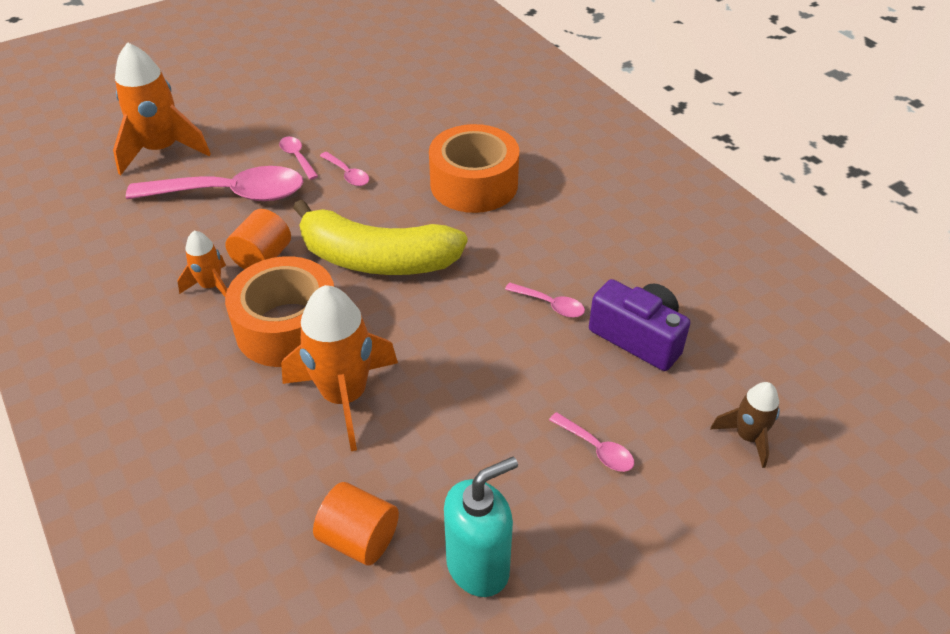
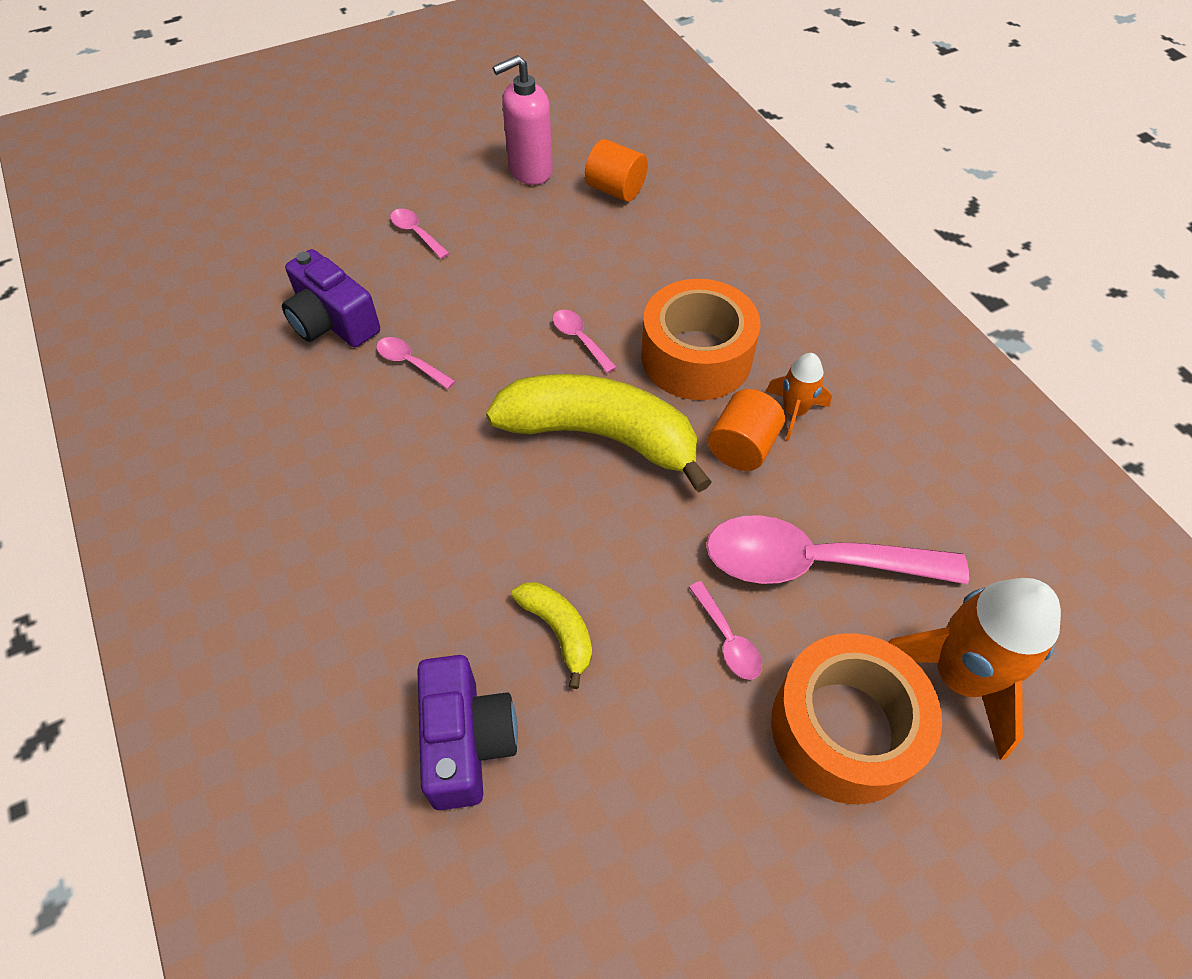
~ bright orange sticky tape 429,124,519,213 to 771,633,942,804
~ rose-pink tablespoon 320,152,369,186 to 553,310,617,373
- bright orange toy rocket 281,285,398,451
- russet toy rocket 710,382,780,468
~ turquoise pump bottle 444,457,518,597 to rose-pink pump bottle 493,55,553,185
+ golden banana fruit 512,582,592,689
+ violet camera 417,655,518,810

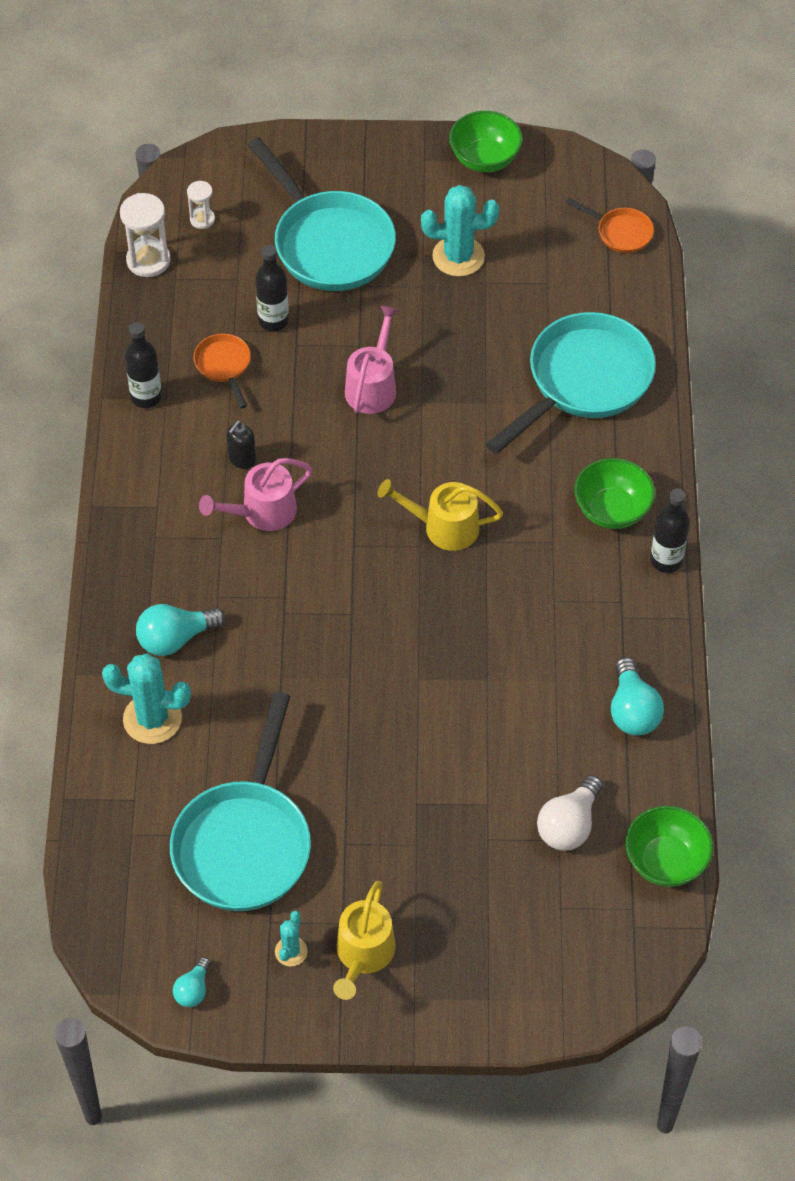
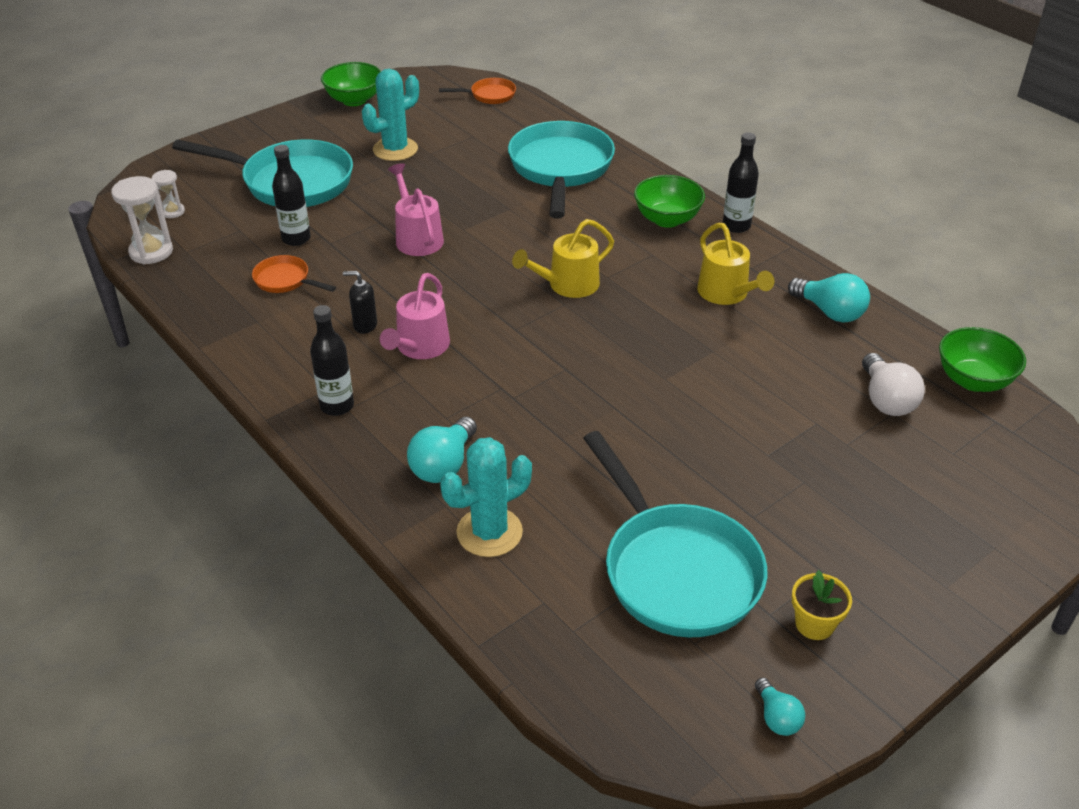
~ ebony flask 125,322,162,408 to 310,305,354,416
~ ebony pump bottle 226,421,256,469 = 343,271,377,334 105 degrees clockwise
~ golden watering can 333,881,396,1000 to 697,223,774,305
~ turquoise prickly plant 275,911,308,967 to golden potted plant 792,570,852,640

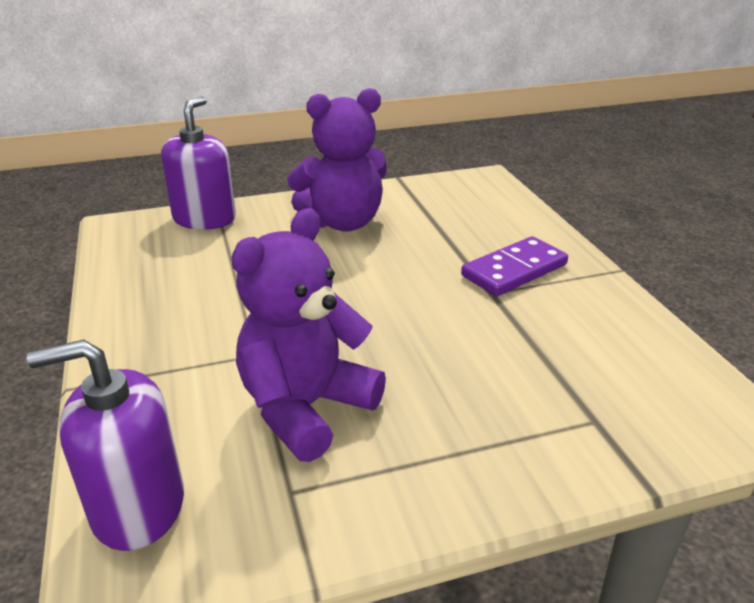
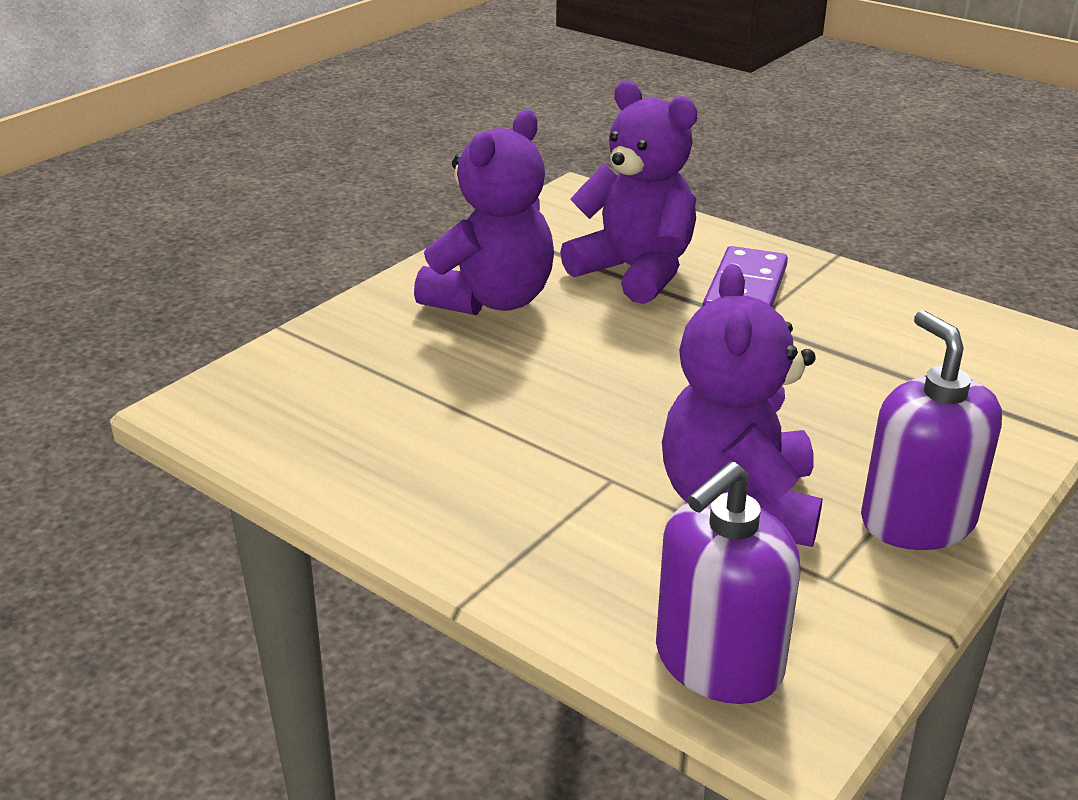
~ violet pump bottle 161,96,236,230 to 861,310,1002,550
+ violet teddy 560,81,697,304

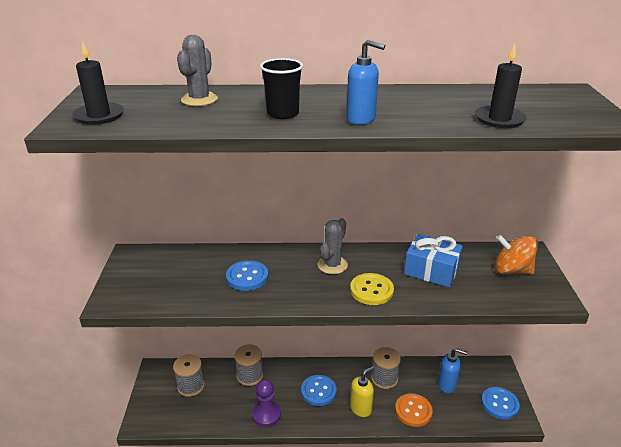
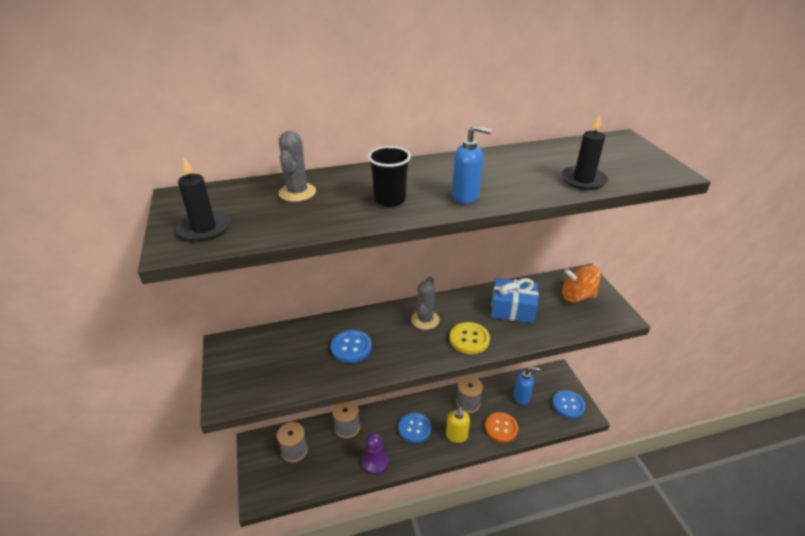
~ golden pump bottle 350,366,375,417 = 446,407,470,443 150 degrees clockwise

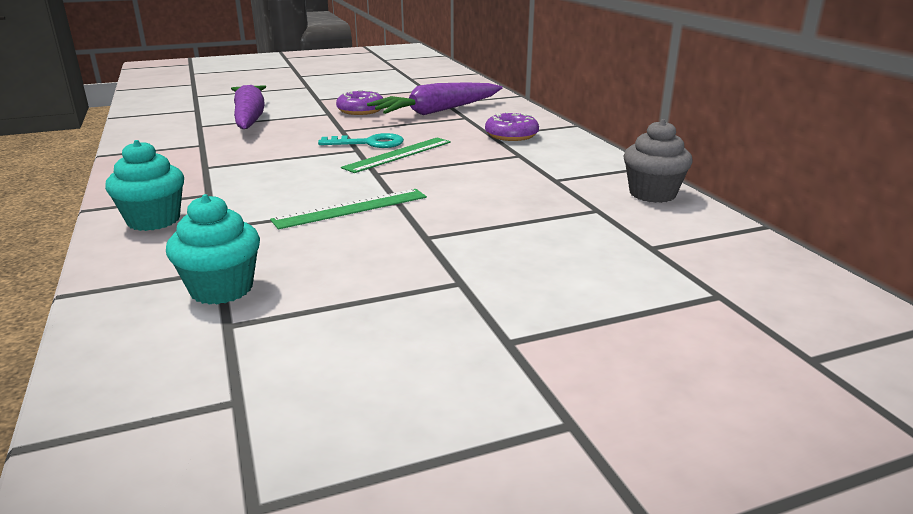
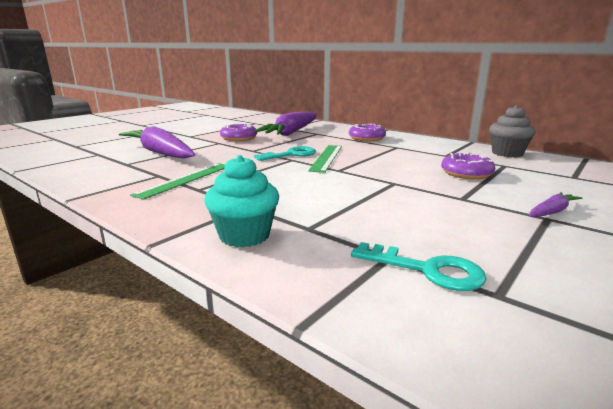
~ emerald straightedge 270,189,427,229 to 130,163,225,199
~ turquoise fairy cake 166,194,260,305 to turquoise door key 351,242,487,291
+ violet glazed donut 441,152,495,179
+ violet carrot 529,192,582,217

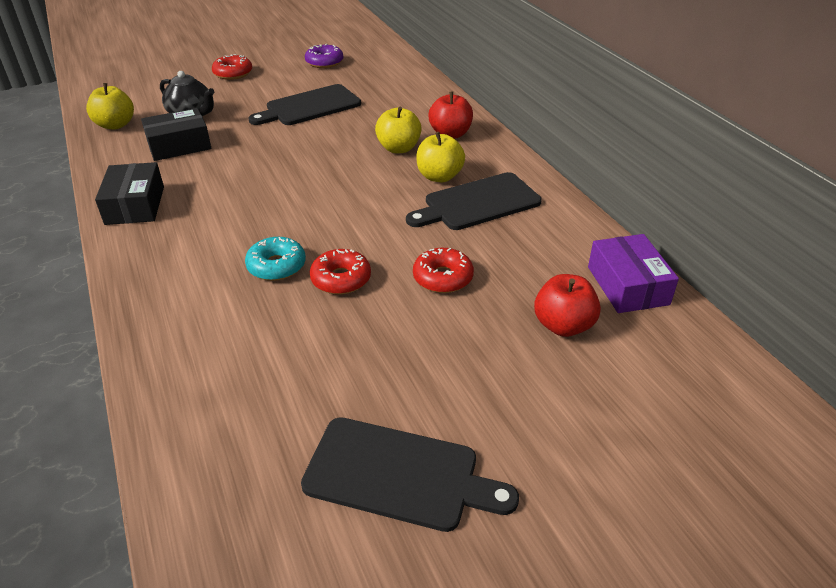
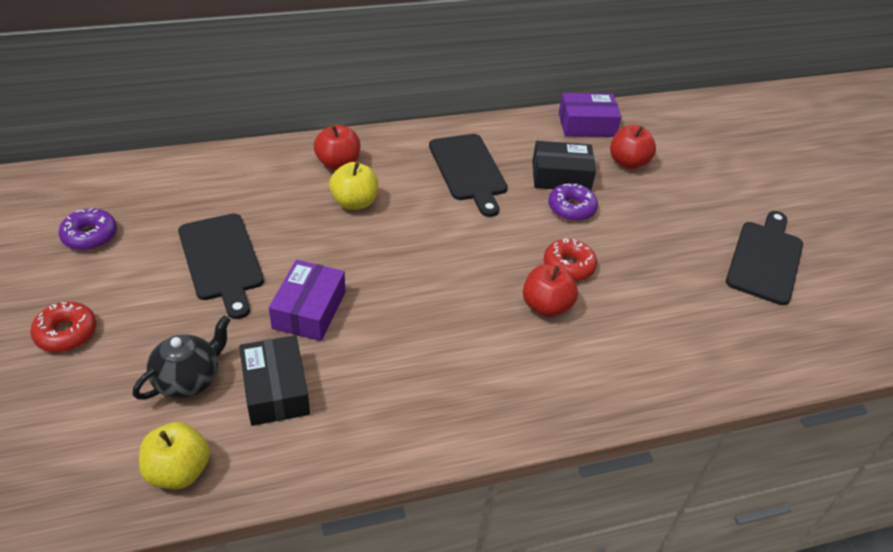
- golden apple 416,132,465,182
~ ebony box 95,162,164,225 to 532,141,596,190
~ turquoise glazed donut 245,237,306,281 to red apple 523,264,578,317
~ red glazed donut 413,248,474,293 to violet glazed donut 548,183,598,221
+ violet box 269,260,345,341

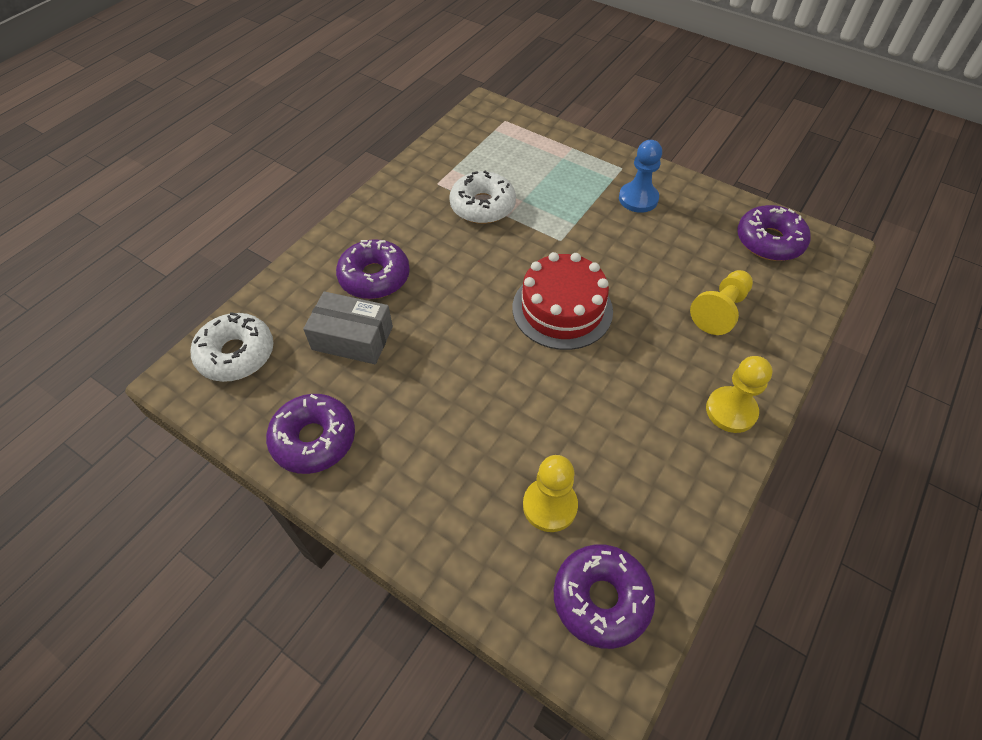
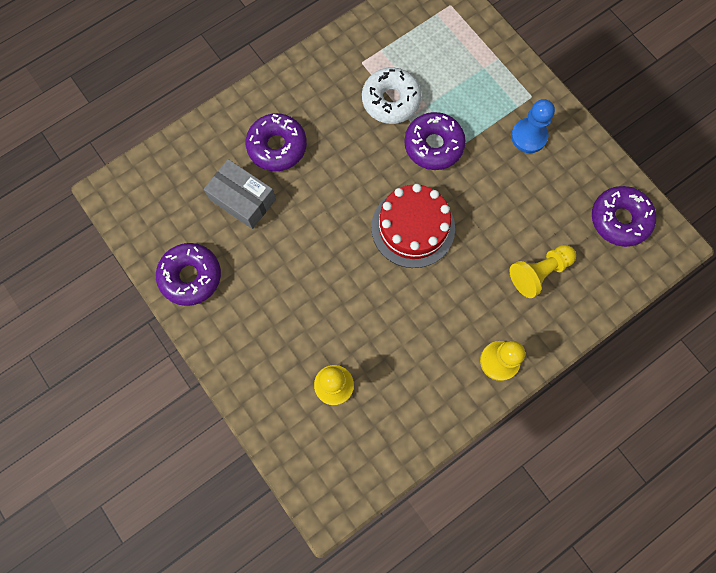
- white glazed donut 191,312,273,382
~ violet glazed donut 554,544,655,649 to 404,112,466,170

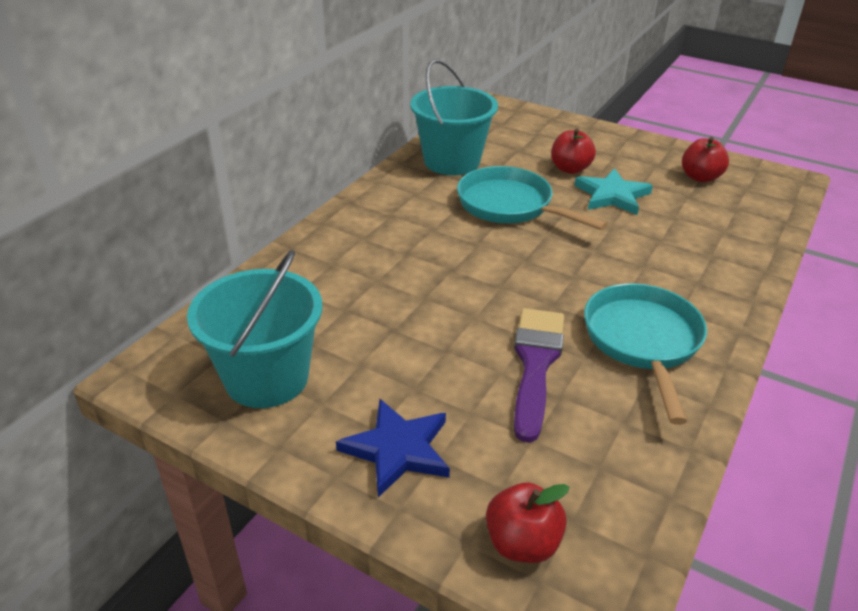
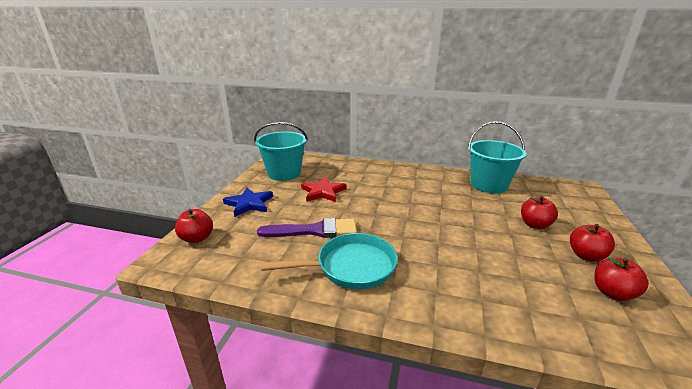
- turquoise skillet 457,166,608,230
- turquoise star 574,168,653,215
+ red star 301,177,347,202
+ red apple 570,224,615,262

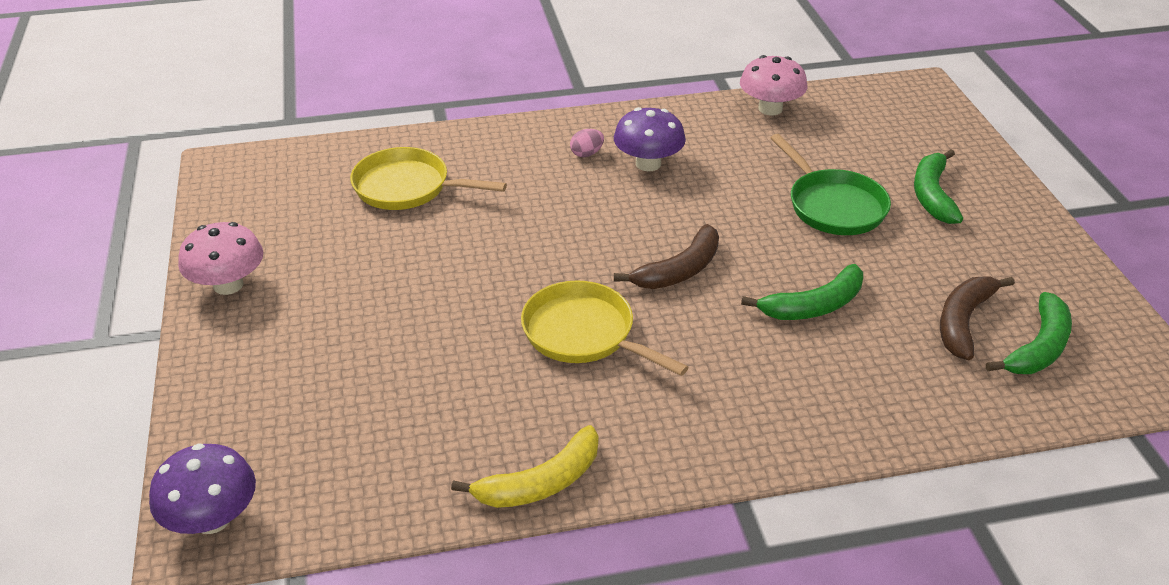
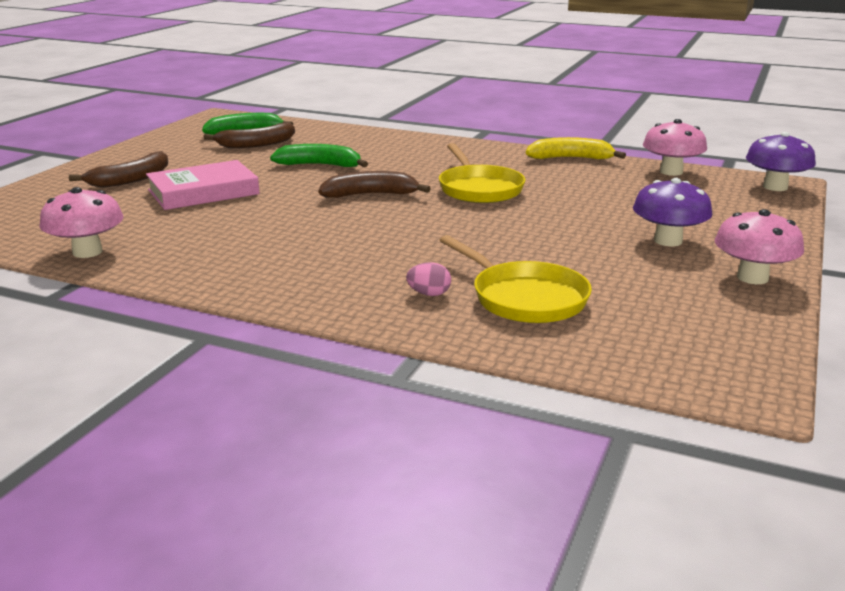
~ violet fungus 614,107,686,171 to 633,178,712,247
~ rose-pink toy egg 570,129,604,157 to 406,262,451,296
~ emerald skillet 771,134,891,235 to rose-pink hardcover 146,160,260,210
~ emerald banana fruit 914,150,963,224 to russet banana fruit 69,151,168,188
+ rose-pink fungus 643,119,707,176

